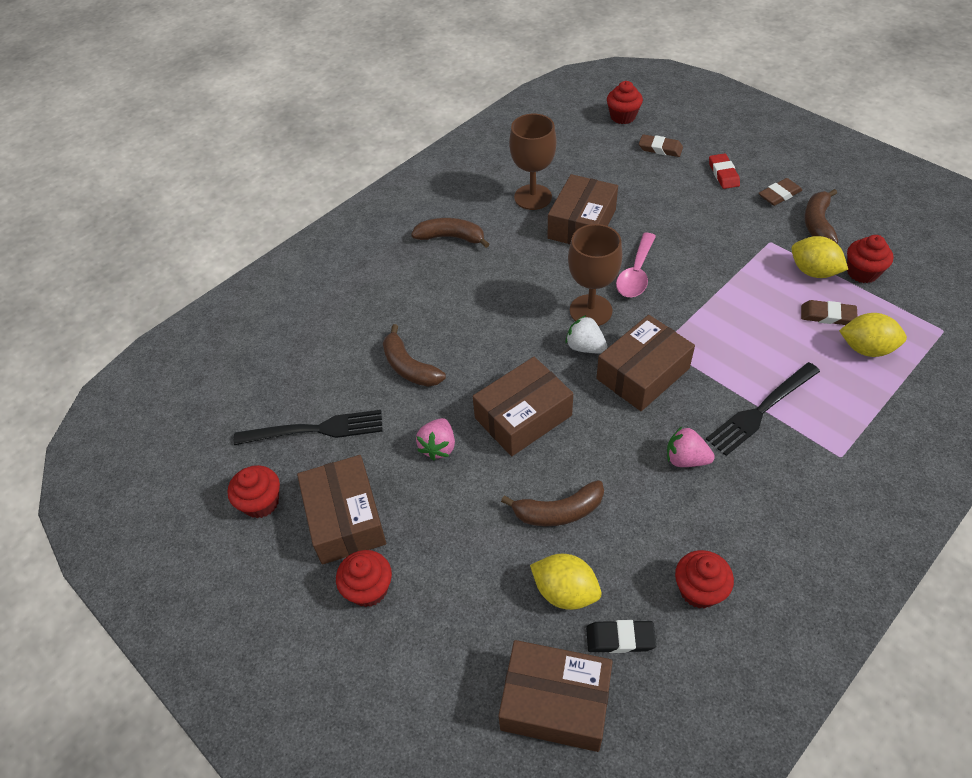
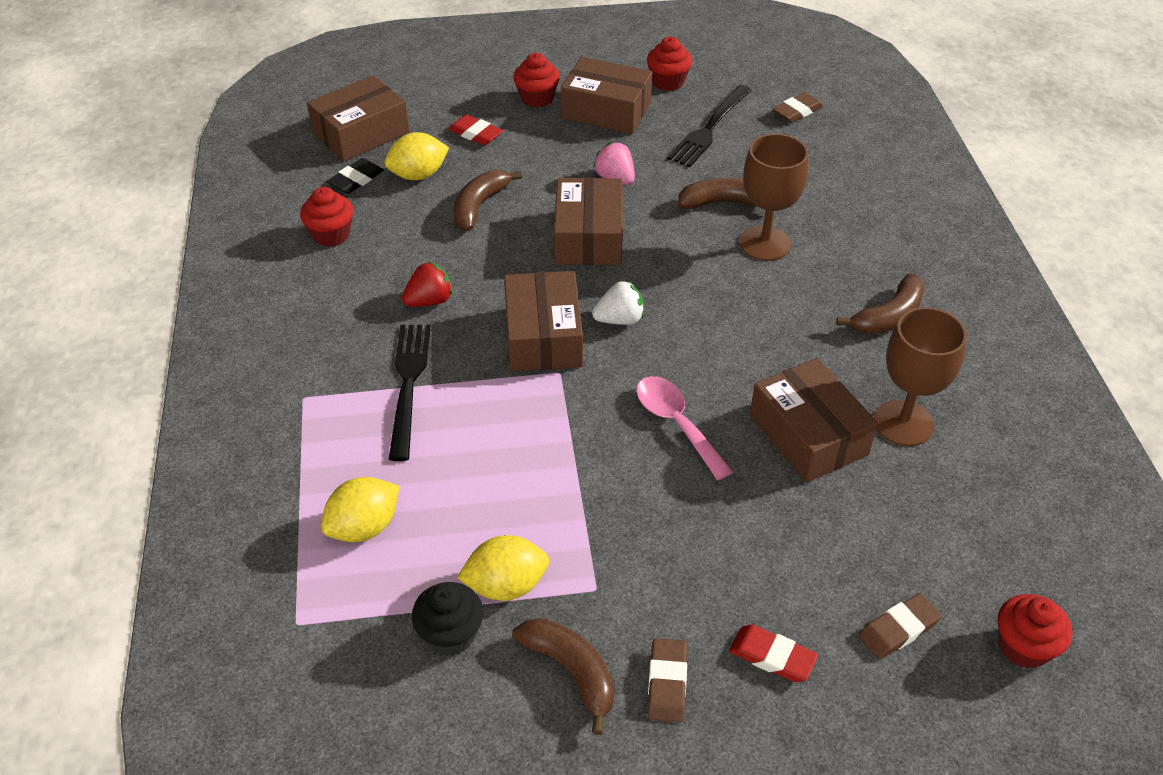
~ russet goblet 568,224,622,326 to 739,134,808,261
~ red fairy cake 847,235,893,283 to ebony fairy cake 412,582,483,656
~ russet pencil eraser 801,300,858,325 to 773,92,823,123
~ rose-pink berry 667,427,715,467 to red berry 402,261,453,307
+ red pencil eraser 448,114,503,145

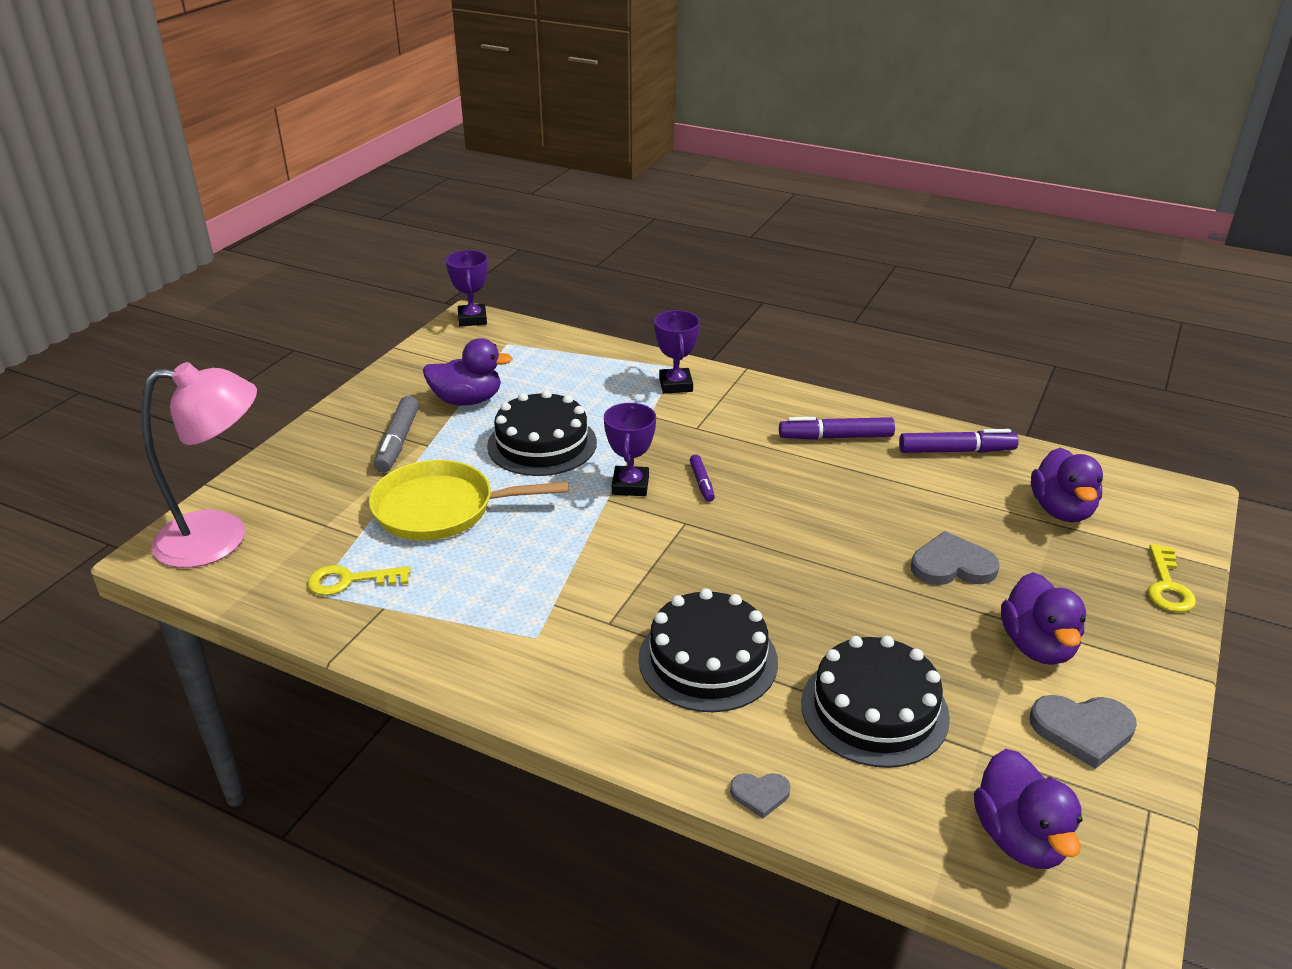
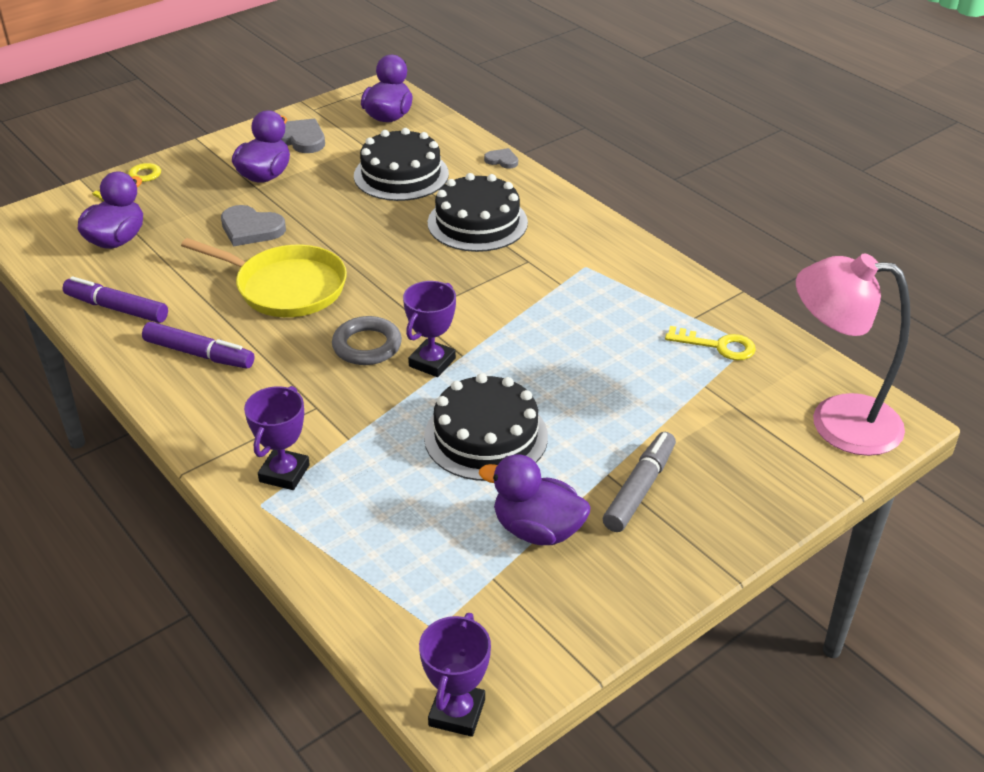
~ violet felt pen 690,454,715,502 to grey hoop 332,316,402,365
~ golden skillet 369,460,569,541 to 181,238,347,317

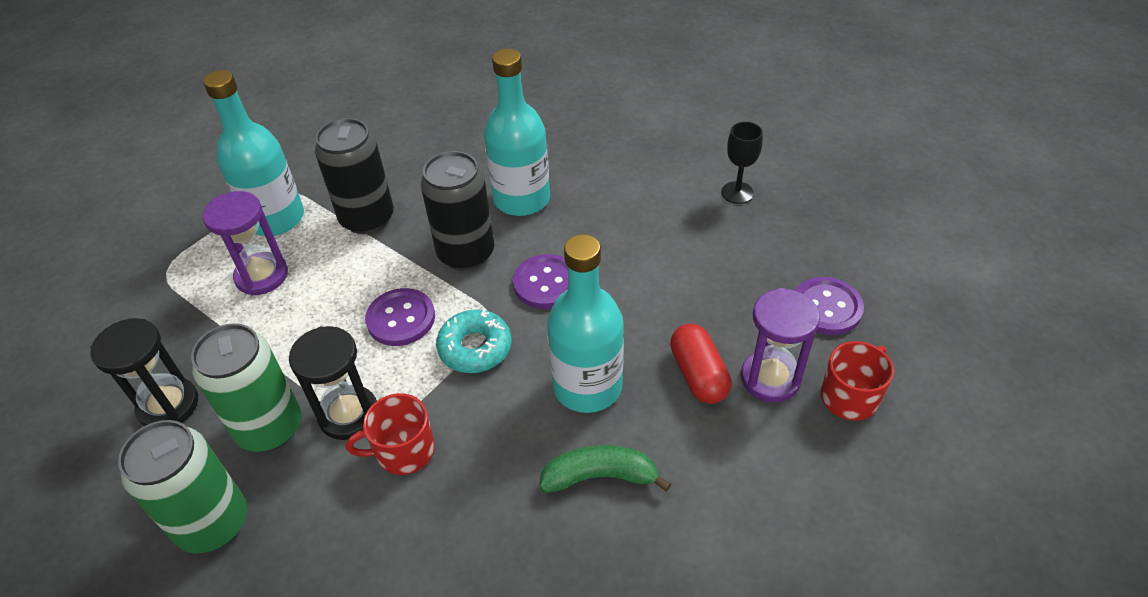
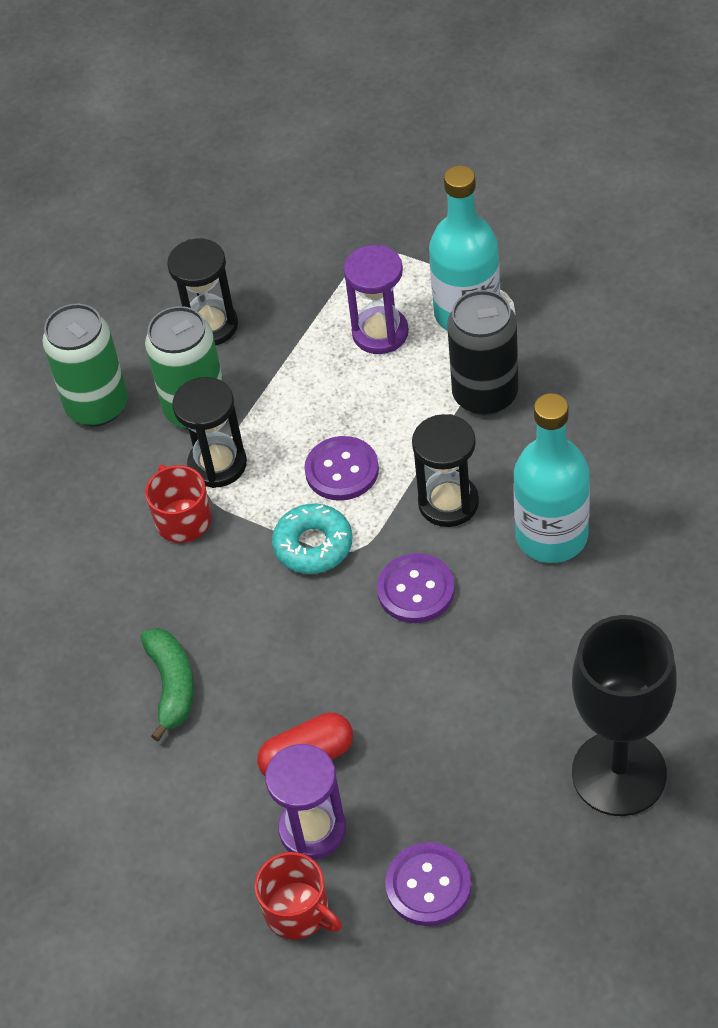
~ ebony goblet 721,122,763,204 = 572,615,677,816 x2.16
~ ebony soda can 421,151,494,270 to ebony sandglass 412,414,479,527
- turquoise flask 547,234,624,413

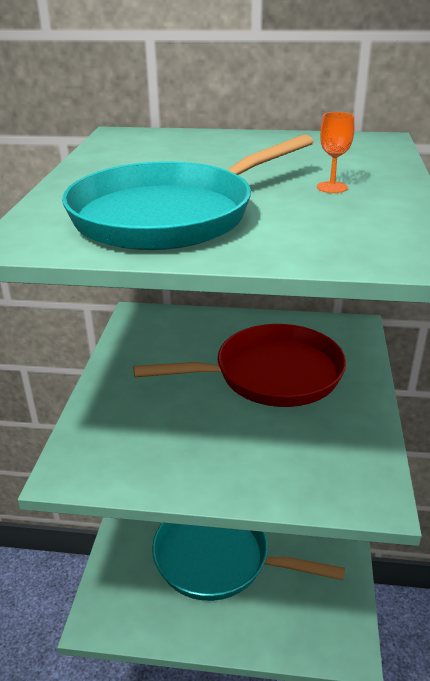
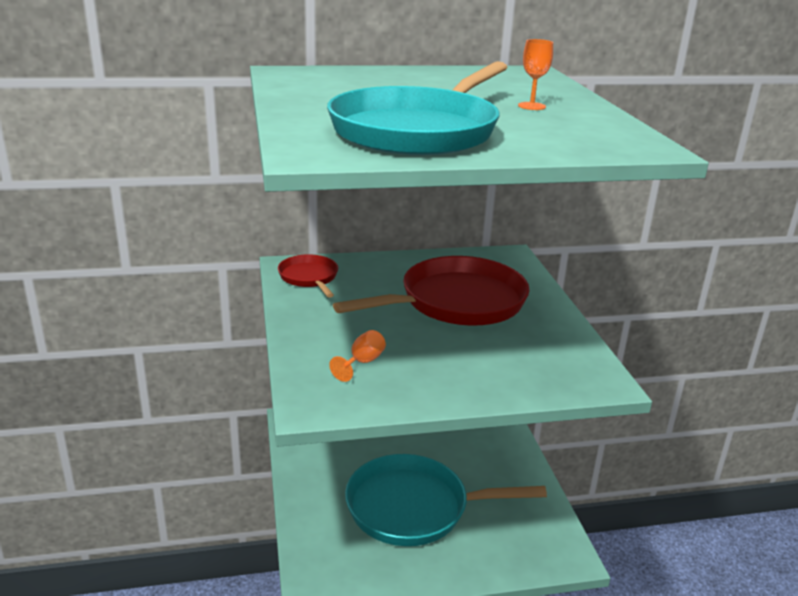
+ red skillet 278,254,338,298
+ bright orange goblet 329,330,386,382

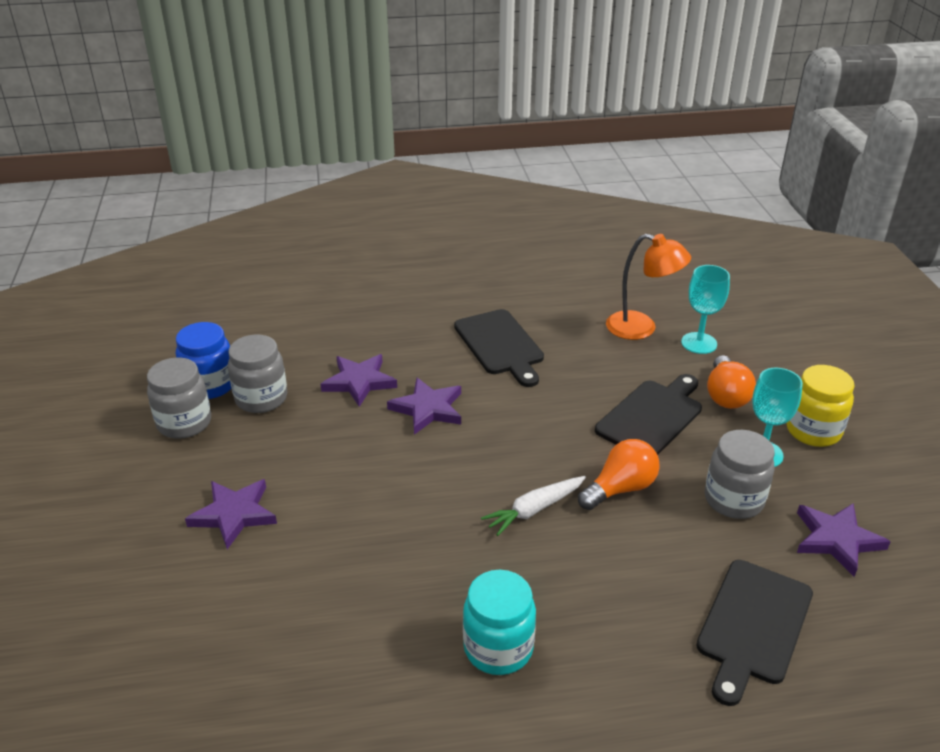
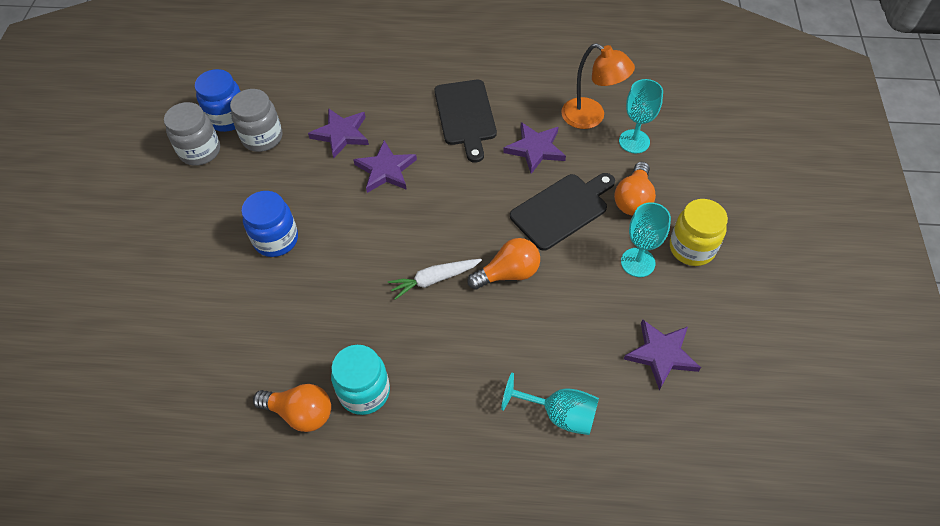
- grey jar 705,430,775,519
~ violet star 185,479,277,549 to 503,122,566,174
~ ebony chopping board 696,560,813,706 to turquoise goblet 501,373,599,435
+ cobalt jar 241,191,298,257
+ bright orange light bulb 253,384,331,432

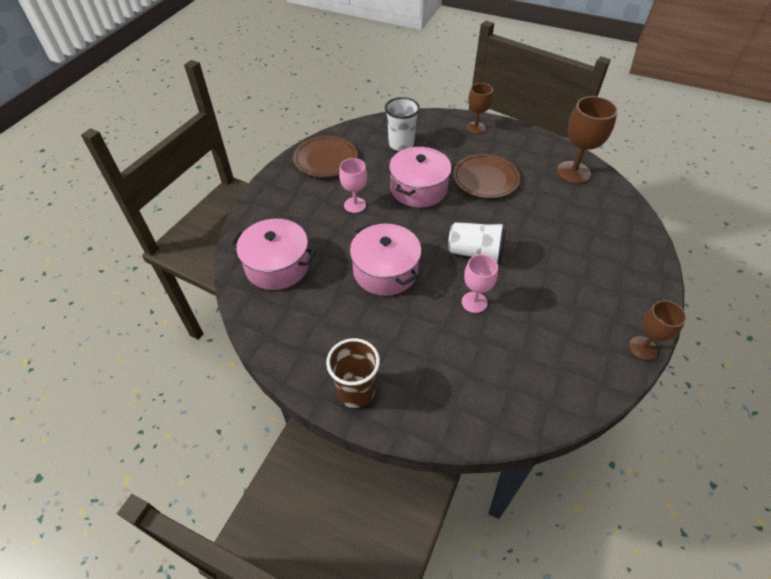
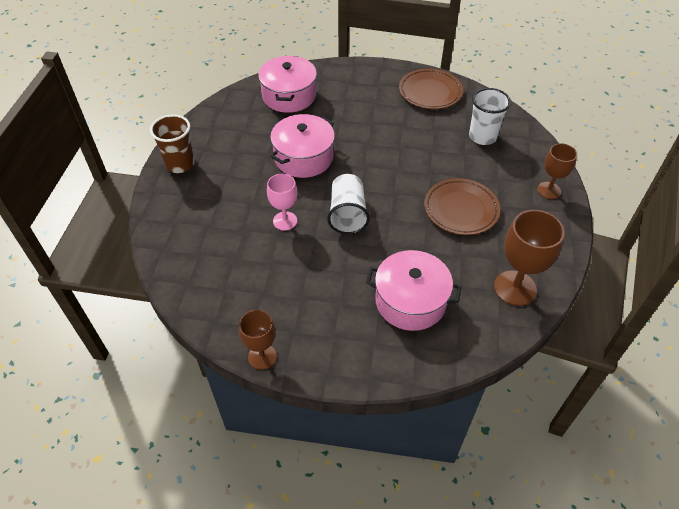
~ rose-pink pot 389,147,452,207 to 366,250,461,331
- rose-pink goblet 339,158,367,213

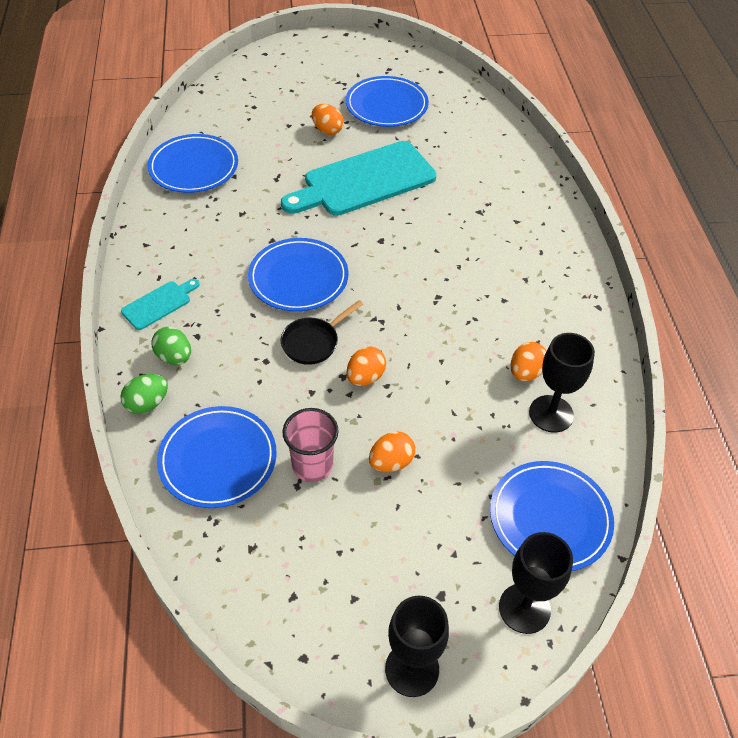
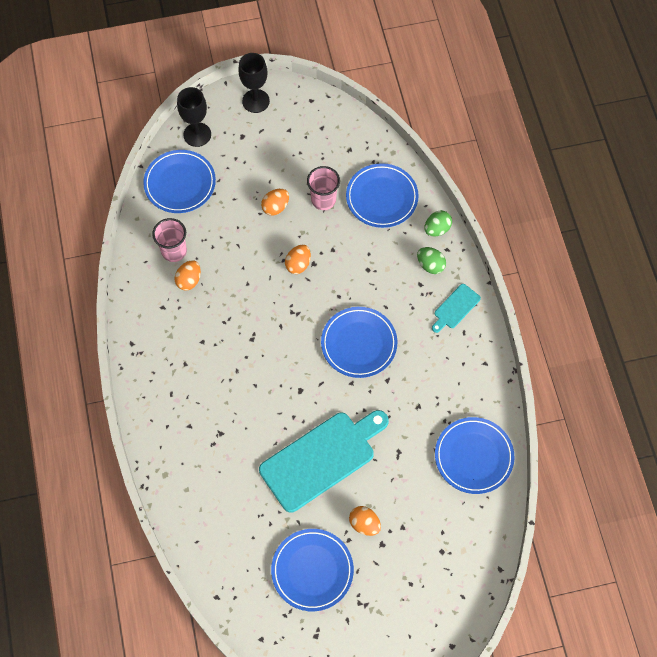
- ebony skillet 281,300,363,365
~ ebony goblet 529,333,595,433 to rose-pink cup 152,218,187,262

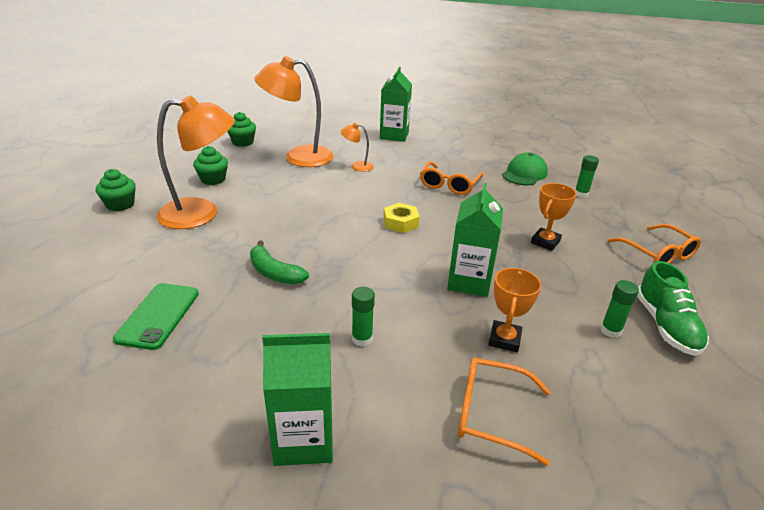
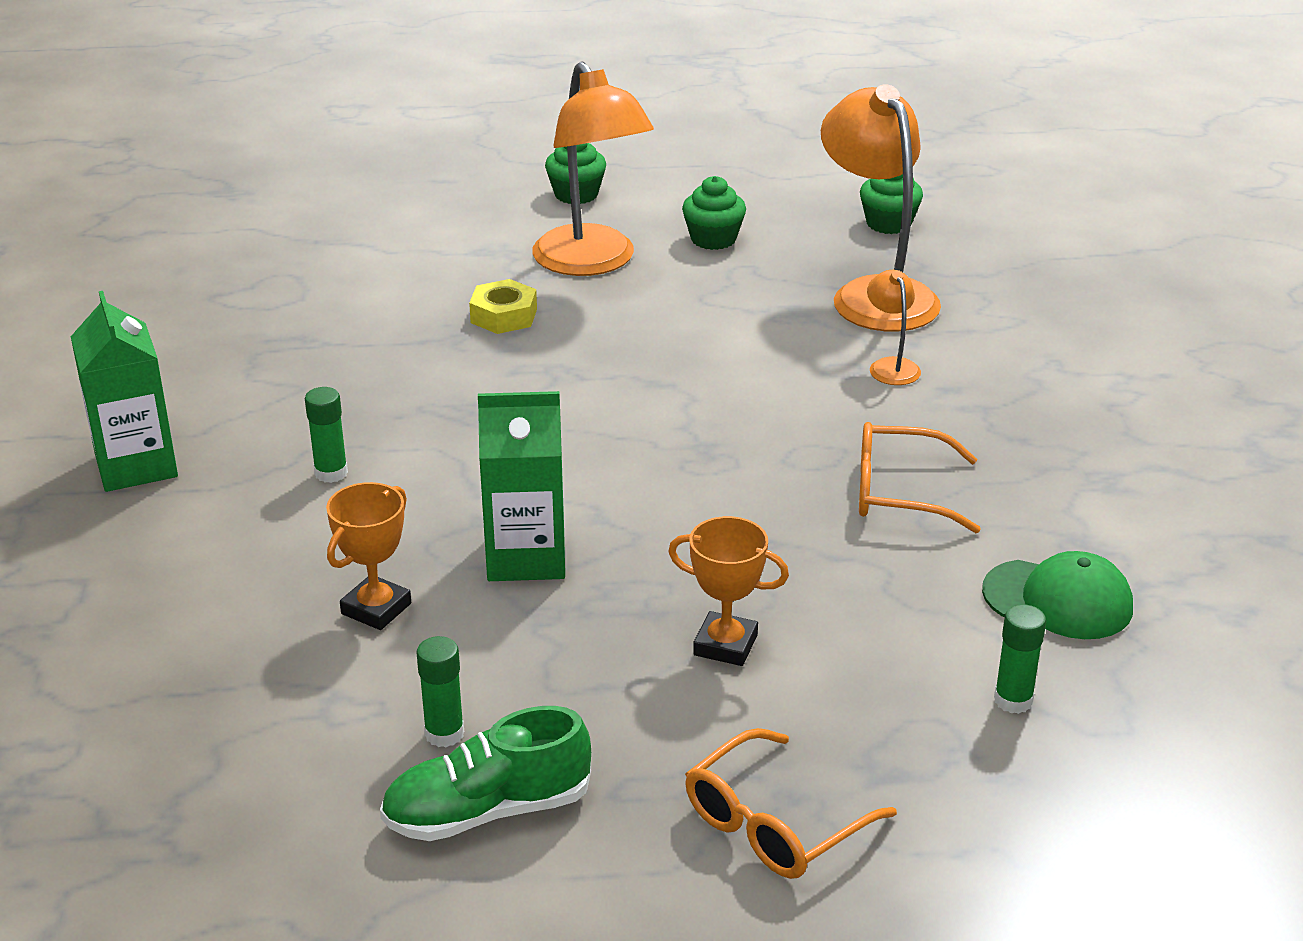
- emerald carton 380,67,412,142
~ golden hex nut 383,203,420,233 to 469,279,537,334
- emerald banana fruit 250,240,309,285
~ bright orange award cup 488,268,541,352 = 326,482,411,630 60 degrees counterclockwise
- emerald smartphone 113,283,199,350
- bright orange eyeglasses 458,357,551,466

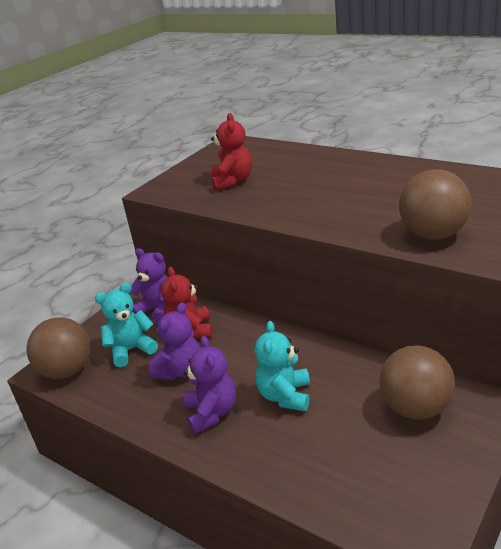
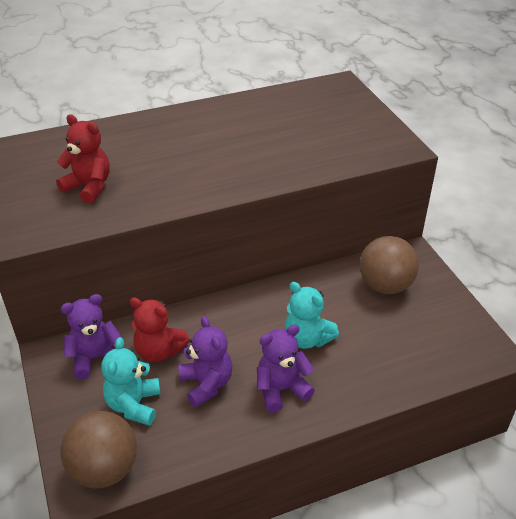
- russet sphere 399,169,472,240
~ violet teddy 183,336,236,434 = 257,324,315,413 45 degrees counterclockwise

